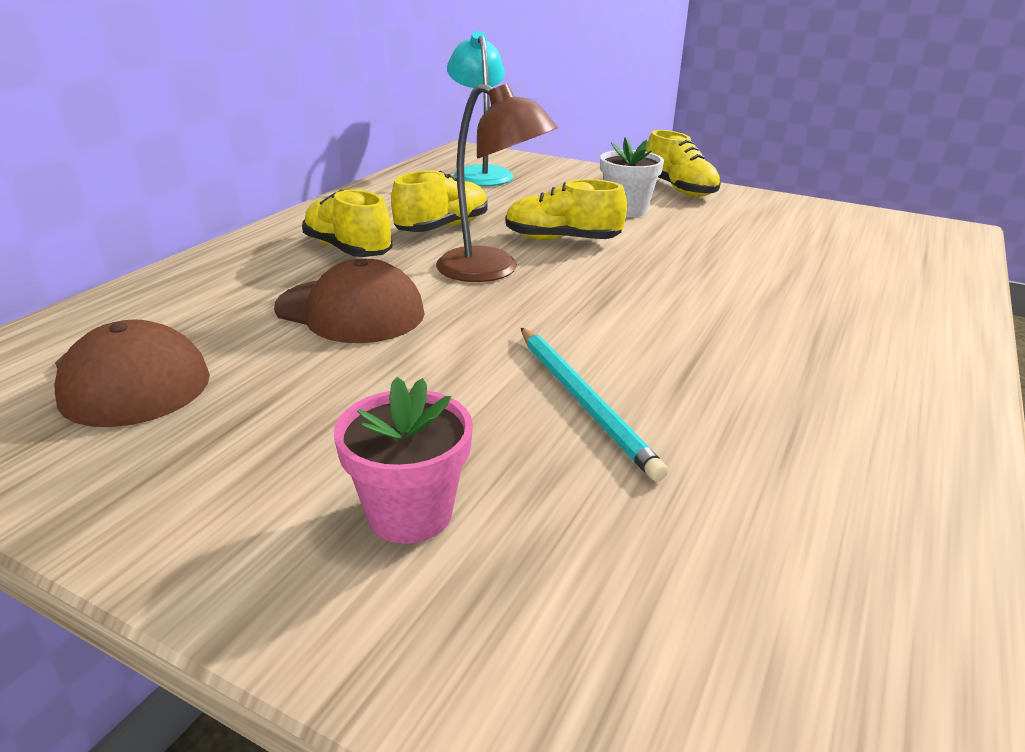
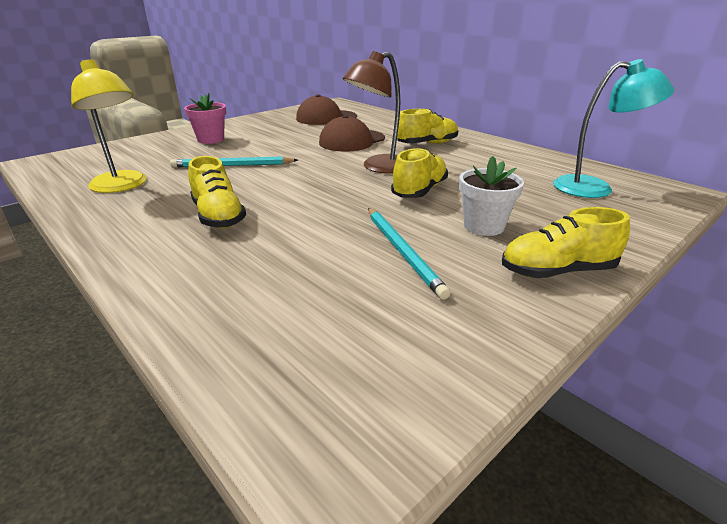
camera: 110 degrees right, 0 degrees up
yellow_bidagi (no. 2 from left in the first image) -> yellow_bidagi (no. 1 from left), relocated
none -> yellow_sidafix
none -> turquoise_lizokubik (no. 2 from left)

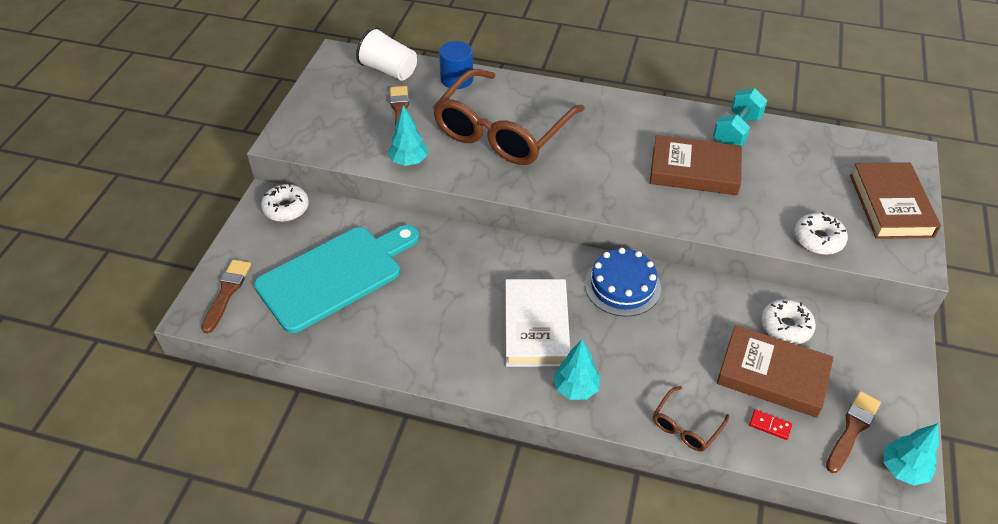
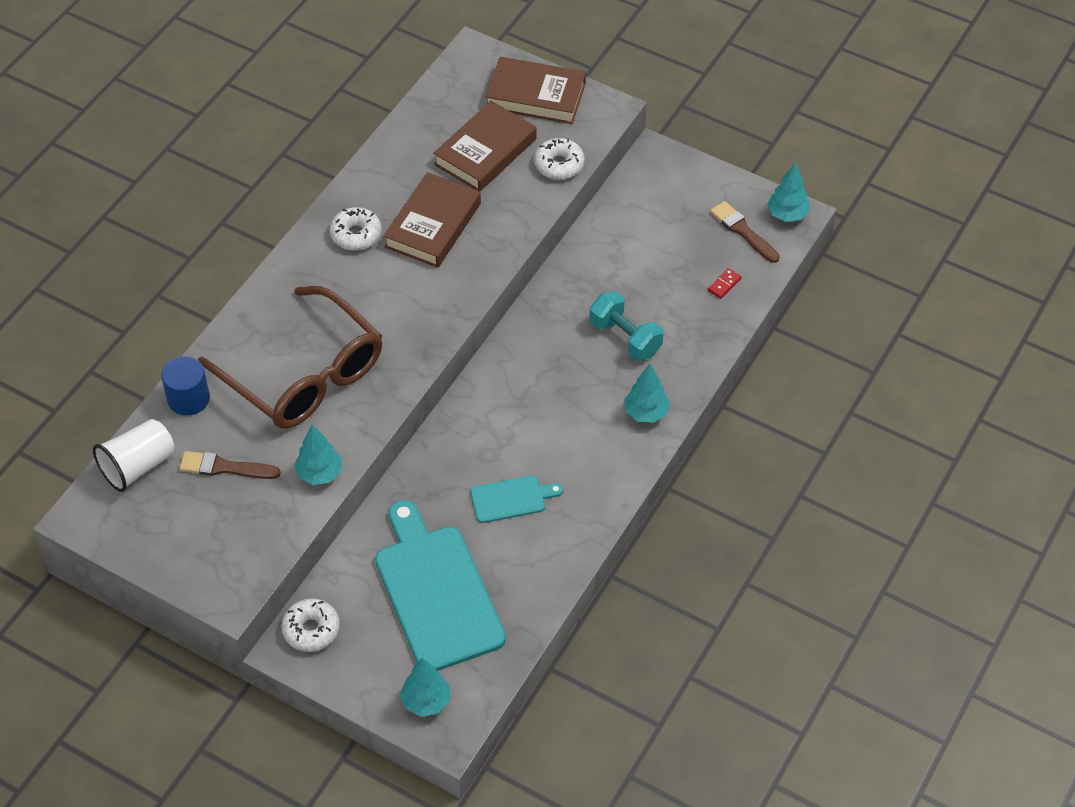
camera: 75 degrees left, 5 degrees up
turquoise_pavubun, relocated
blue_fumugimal -> none
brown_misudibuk (no. 1 from left) -> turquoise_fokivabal (no. 2 from left)
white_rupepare -> none
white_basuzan (no. 2 from left), relocated
brown_rupepare (no. 2 from left), relocated
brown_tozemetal (no. 2 from left) -> none
none -> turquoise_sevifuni (no. 2 from left)

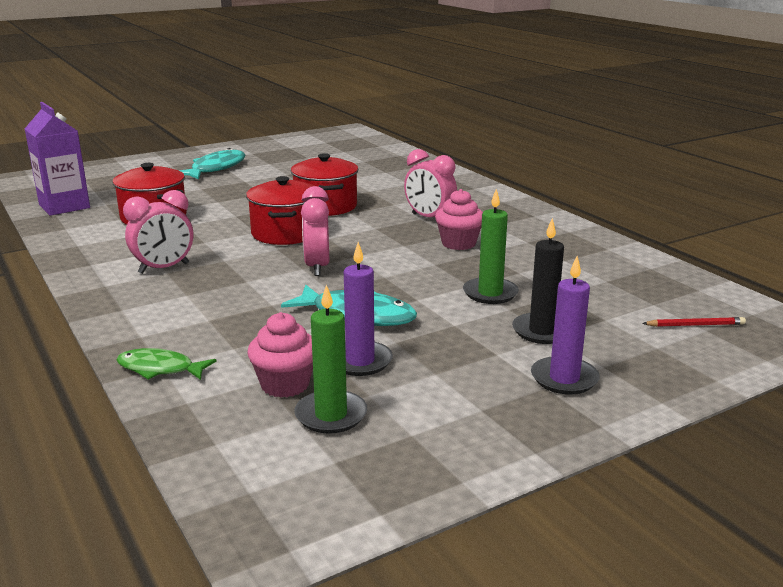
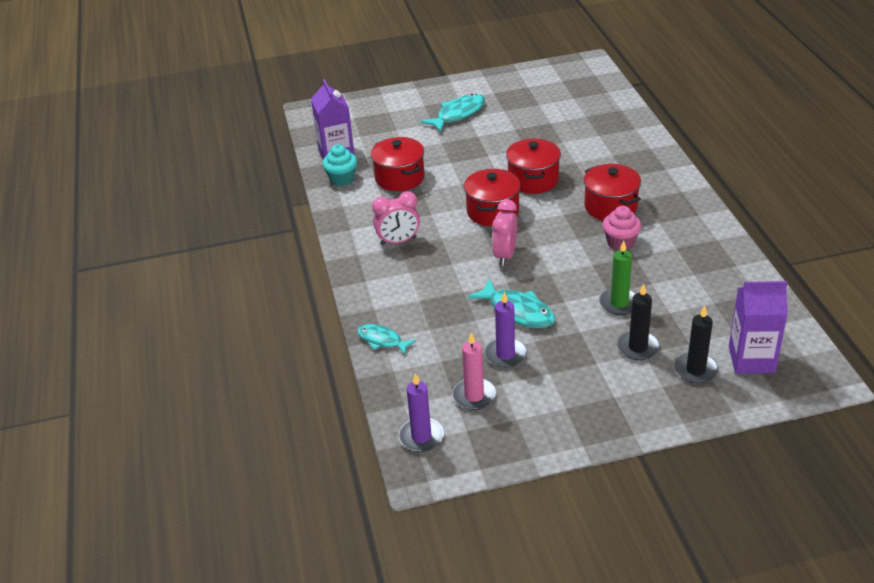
camera: 20 degrees right, 15 degrees up
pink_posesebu (no. 3 from left) -> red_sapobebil (no. 4 from left)
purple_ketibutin (no. 2 from left in the first image) -> purple_ketibutin (no. 1 from left), relocated
green_ketibutin (no. 1 from left) -> pink_ketibutin
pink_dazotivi (no. 1 from left) -> none
red_lizokubik -> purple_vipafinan (no. 2 from left)
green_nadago -> turquoise_nadago (no. 1 from left)
none -> turquoise_dazotivi
none -> black_ketibutin (no. 2 from left)

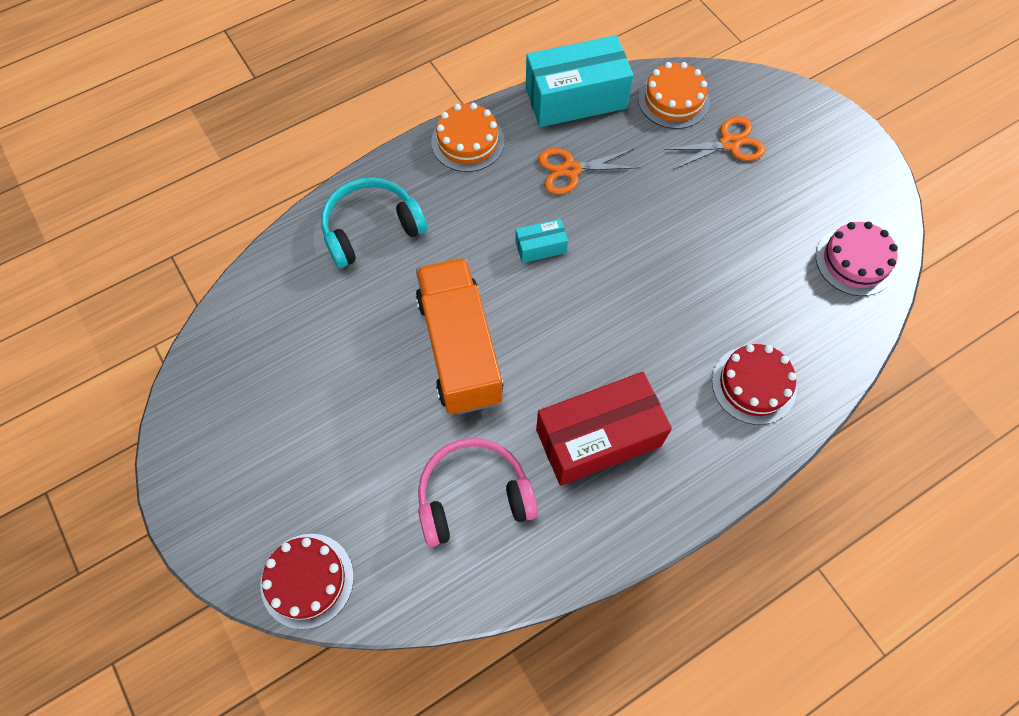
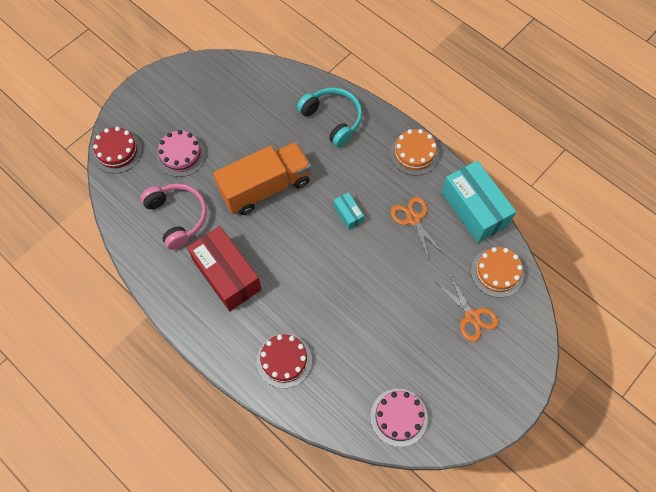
camera: 75 degrees right, 0 degrees up
none -> pink_fumugimal (no. 1 from left)

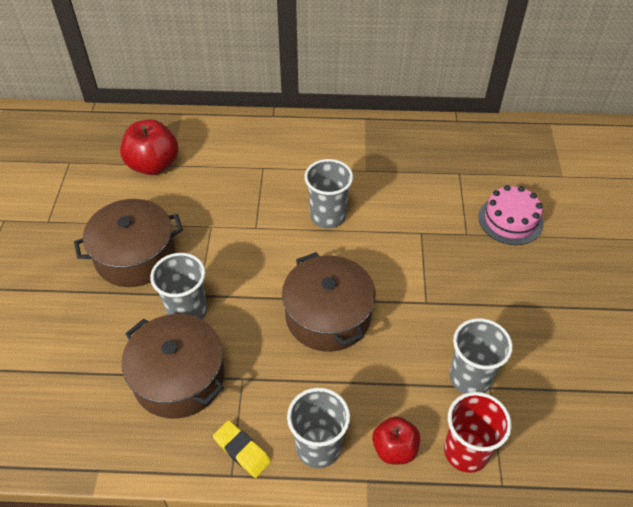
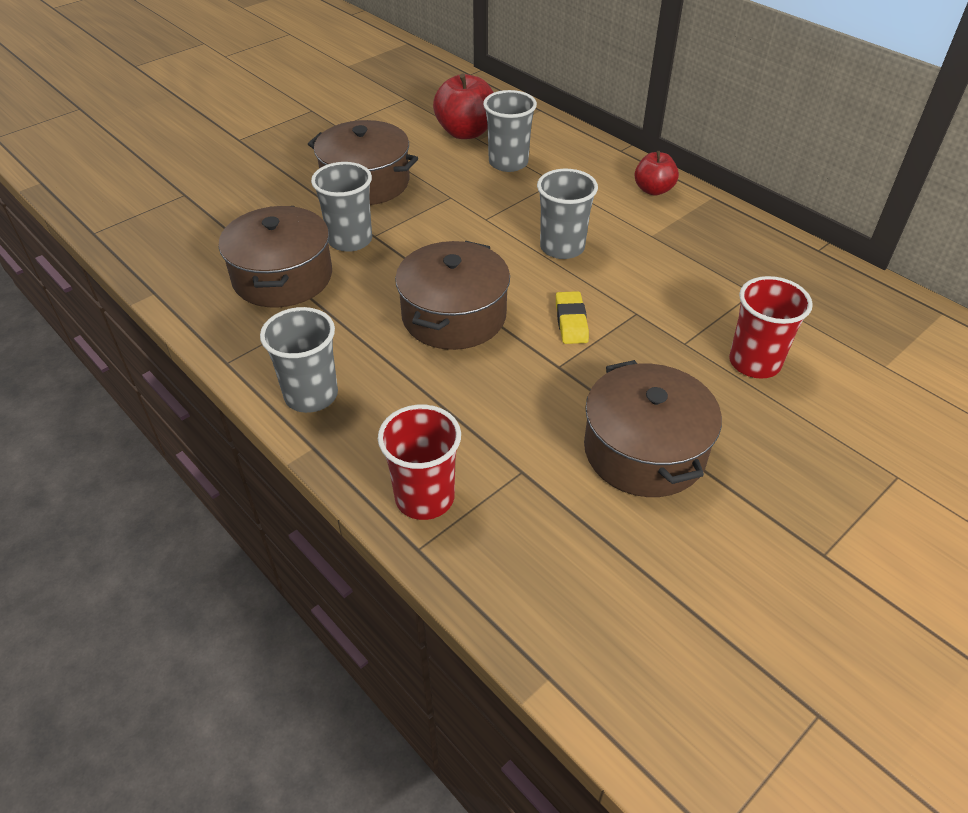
camera: 45 degrees right, 5 degrees down
pink_fumugimal -> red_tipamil (no. 2 from left)
grey_tipamil (no. 4 from left in the first image) -> grey_tipamil (no. 3 from left), relocated
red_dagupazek (no. 2 from left), relocated
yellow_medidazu, relocated
none -> brown_sapobebil (no. 4 from left)

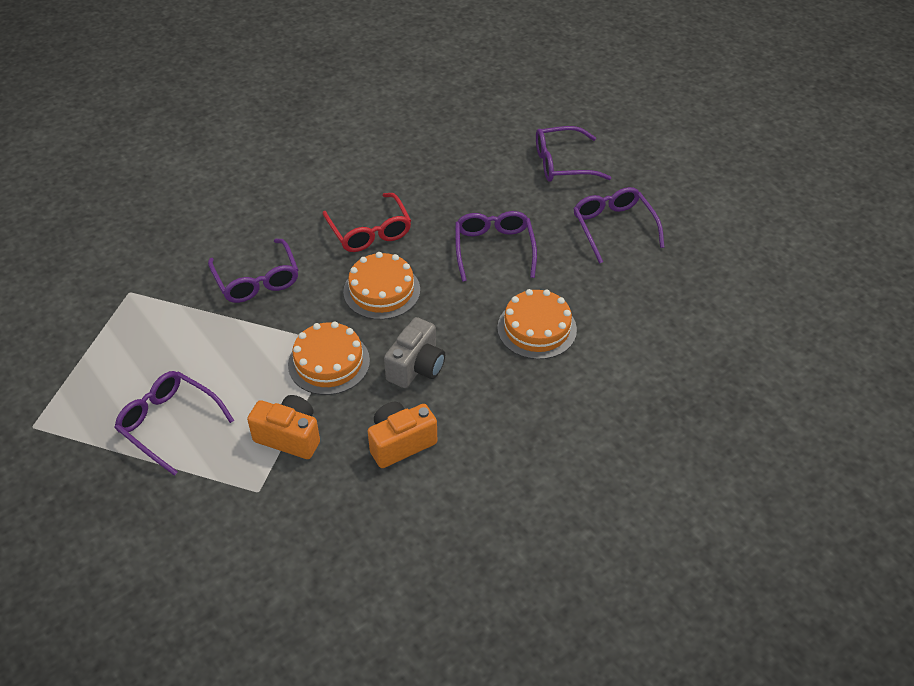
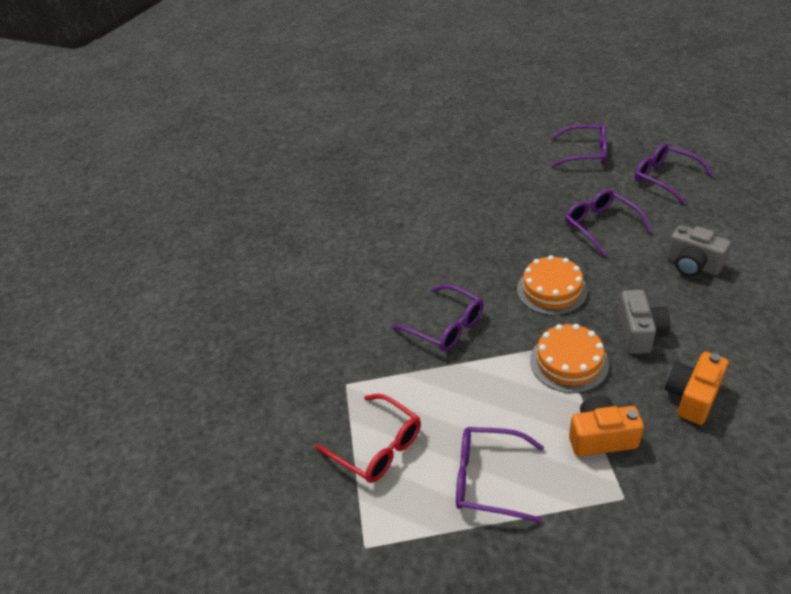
camera: 20 degrees left, 5 degrees down
purple_tozemetal (no. 4 from left in the first image) -> purple_tozemetal (no. 3 from left), 135 degrees counterclockwise
red_tozemetal, relocated
orange_fumugimal (no. 3 from left) -> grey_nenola (no. 2 from left)

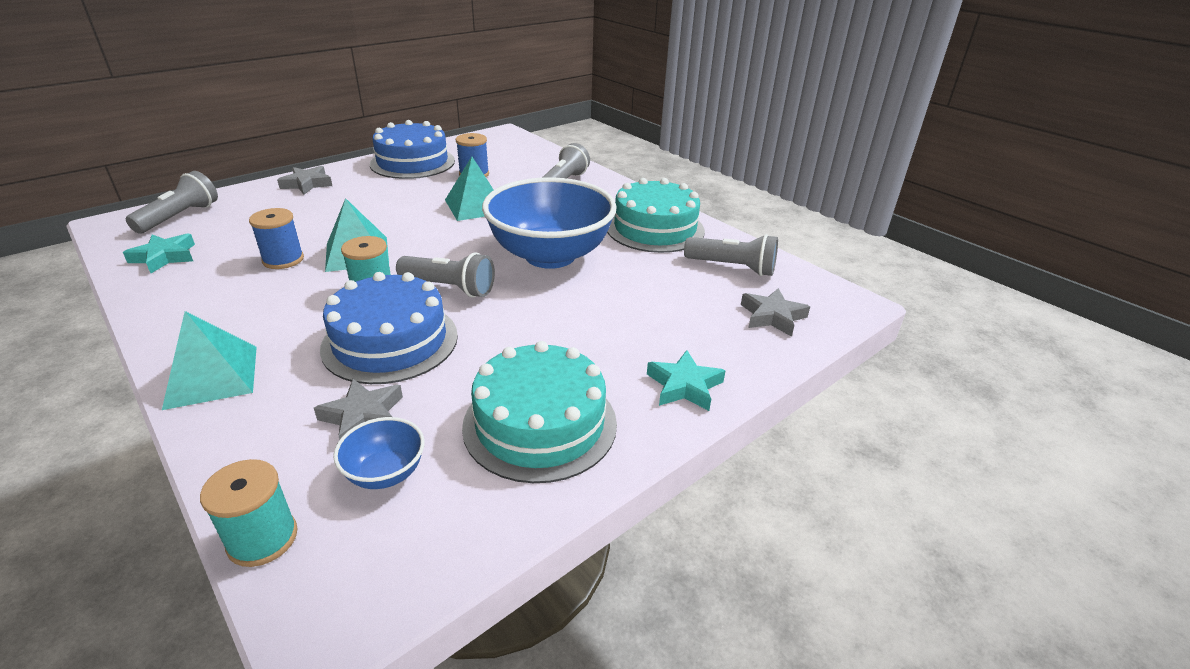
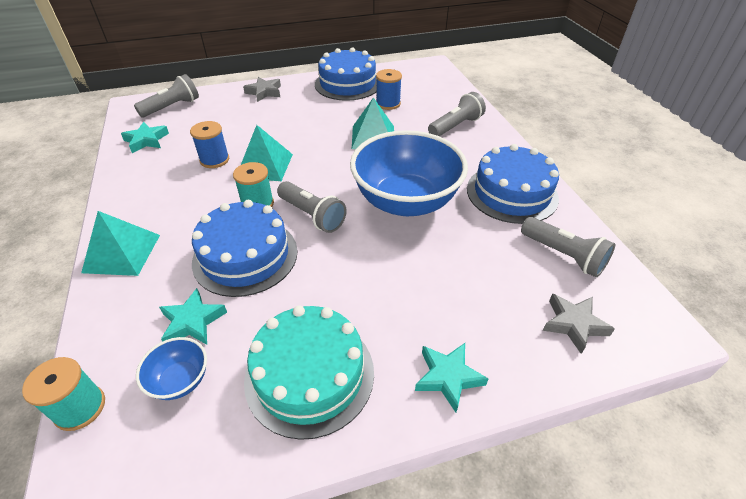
camera: 25 degrees right, 10 degrees up
turquoise_fumugimal (no. 2 from left) -> blue_fumugimal (no. 3 from left)
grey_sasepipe (no. 2 from left) -> turquoise_sasepipe (no. 2 from left)

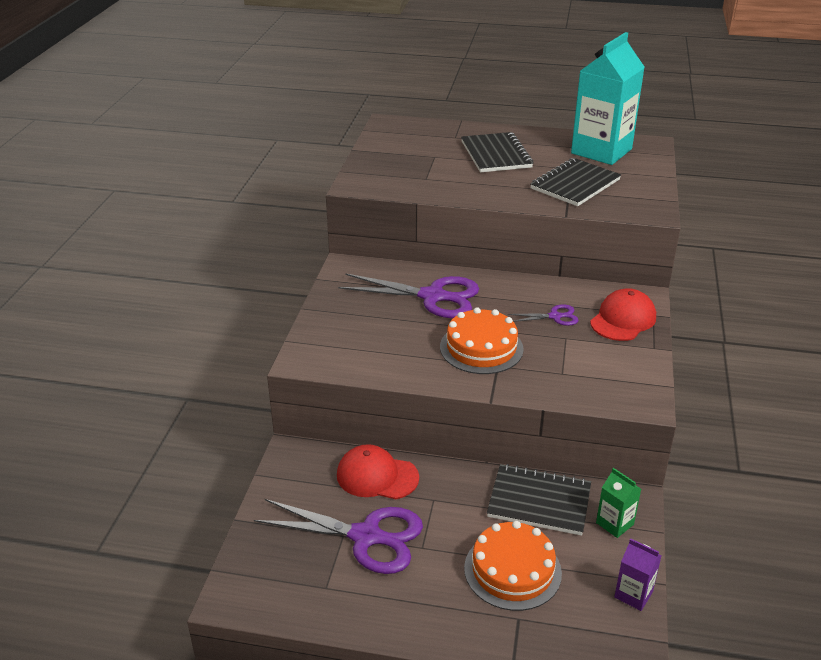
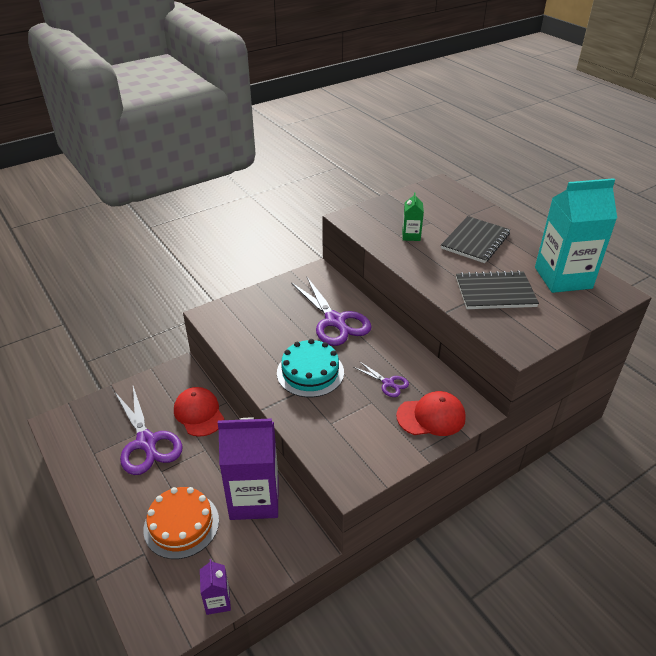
camera: 45 degrees right, 5 degrees up
orange_fumugimal (no. 1 from left) -> turquoise_fumugimal
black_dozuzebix (no. 2 from left) -> purple_vipafinan (no. 2 from left)
green_vipafinan, relocated

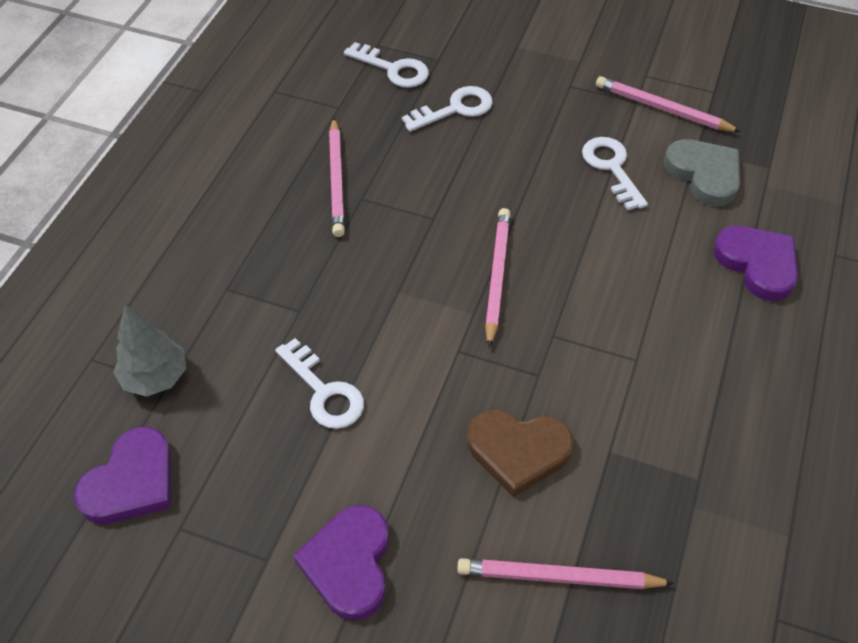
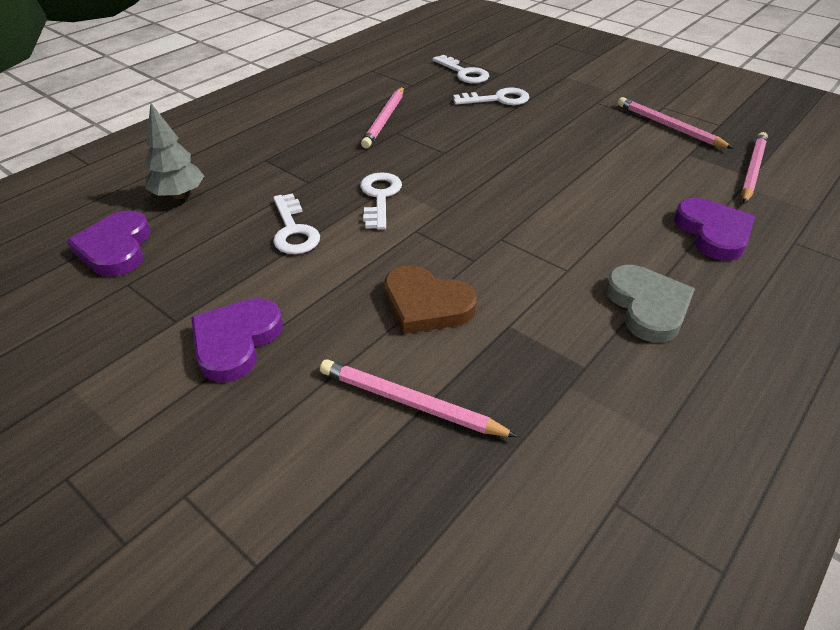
camera: 20 degrees right, 10 degrees down
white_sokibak (no. 4 from left in the first image) -> white_sokibak (no. 2 from left), relocated
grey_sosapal, relocated
pink_lizokubik (no. 2 from left in the first image) -> pink_lizokubik (no. 4 from left), relocated
purple_sosapal (no. 1 from left), 120 degrees clockwise

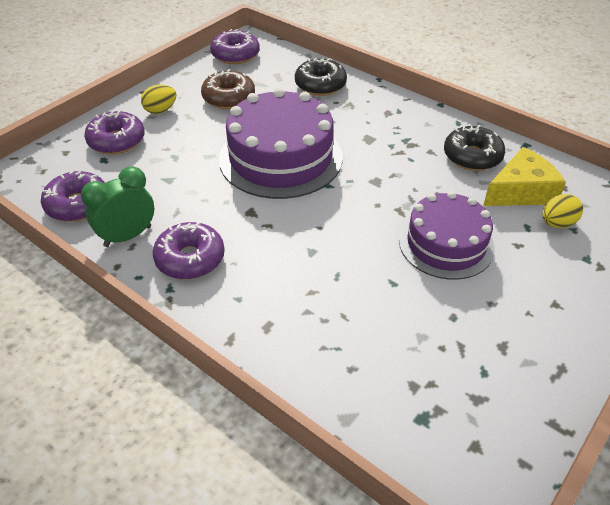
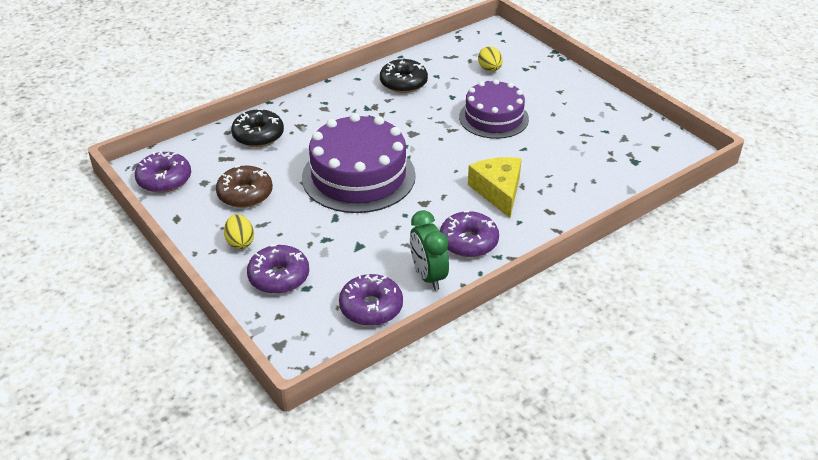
camera: 75 degrees left, 5 degrees down
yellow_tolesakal, relocated

